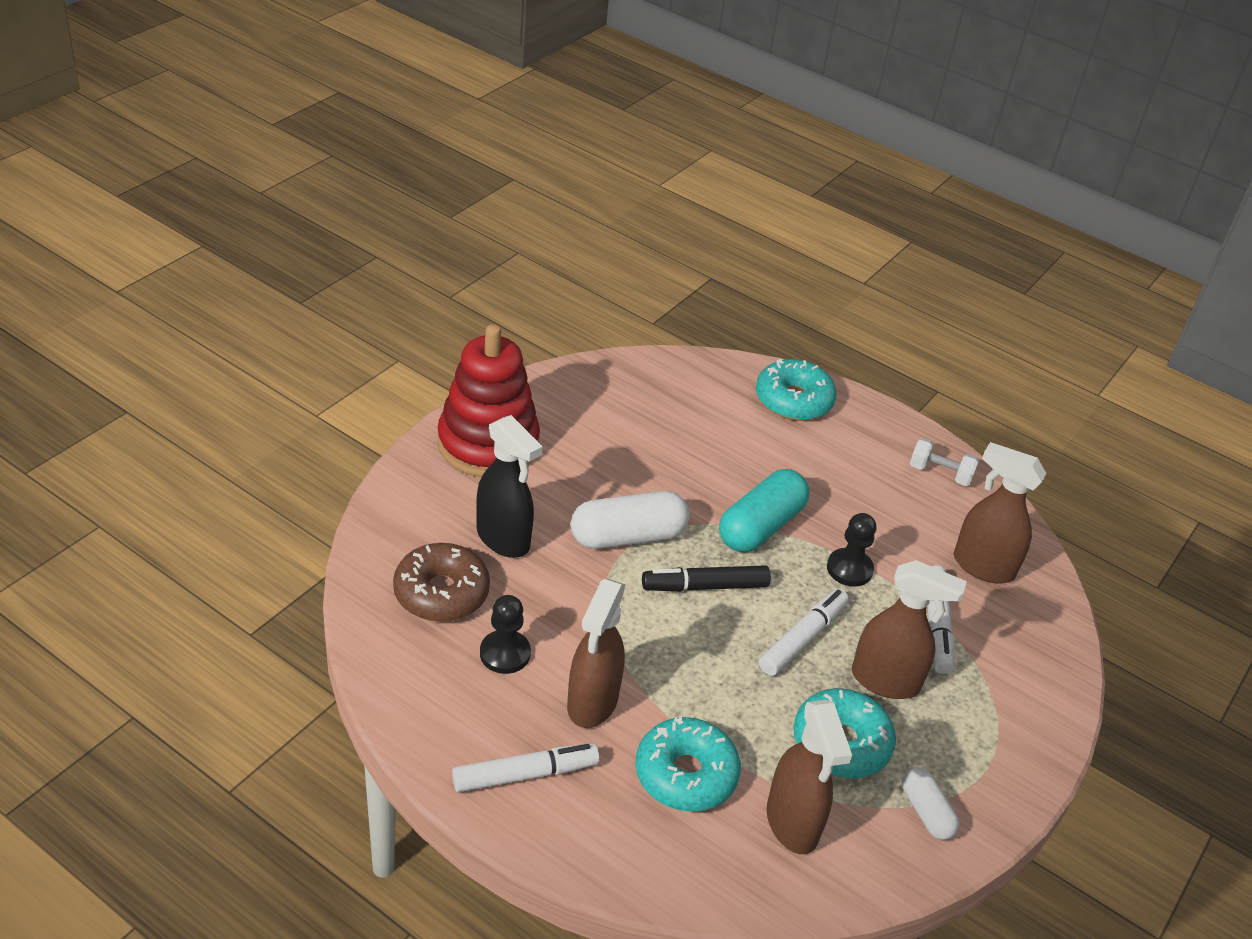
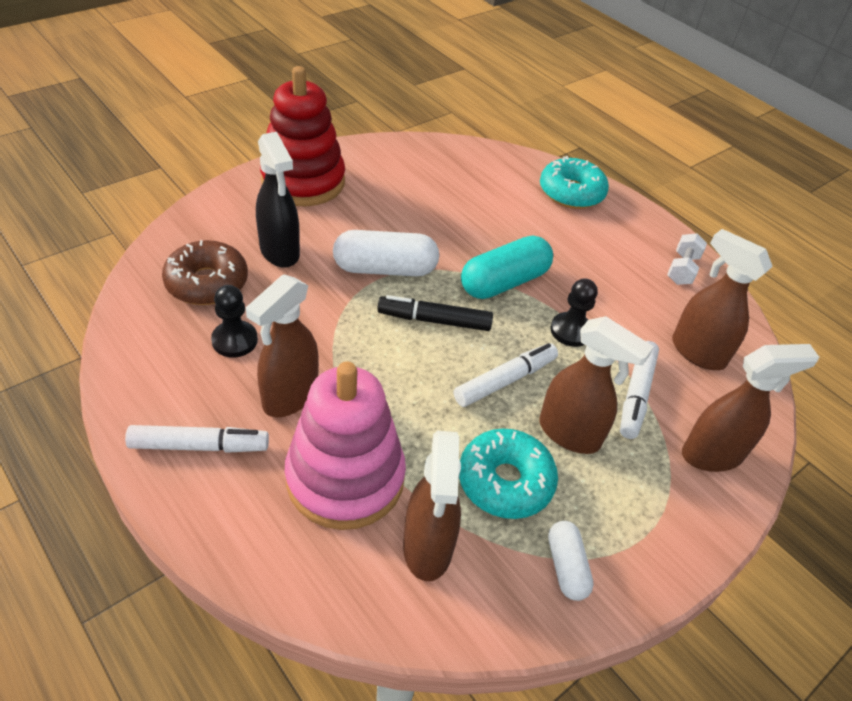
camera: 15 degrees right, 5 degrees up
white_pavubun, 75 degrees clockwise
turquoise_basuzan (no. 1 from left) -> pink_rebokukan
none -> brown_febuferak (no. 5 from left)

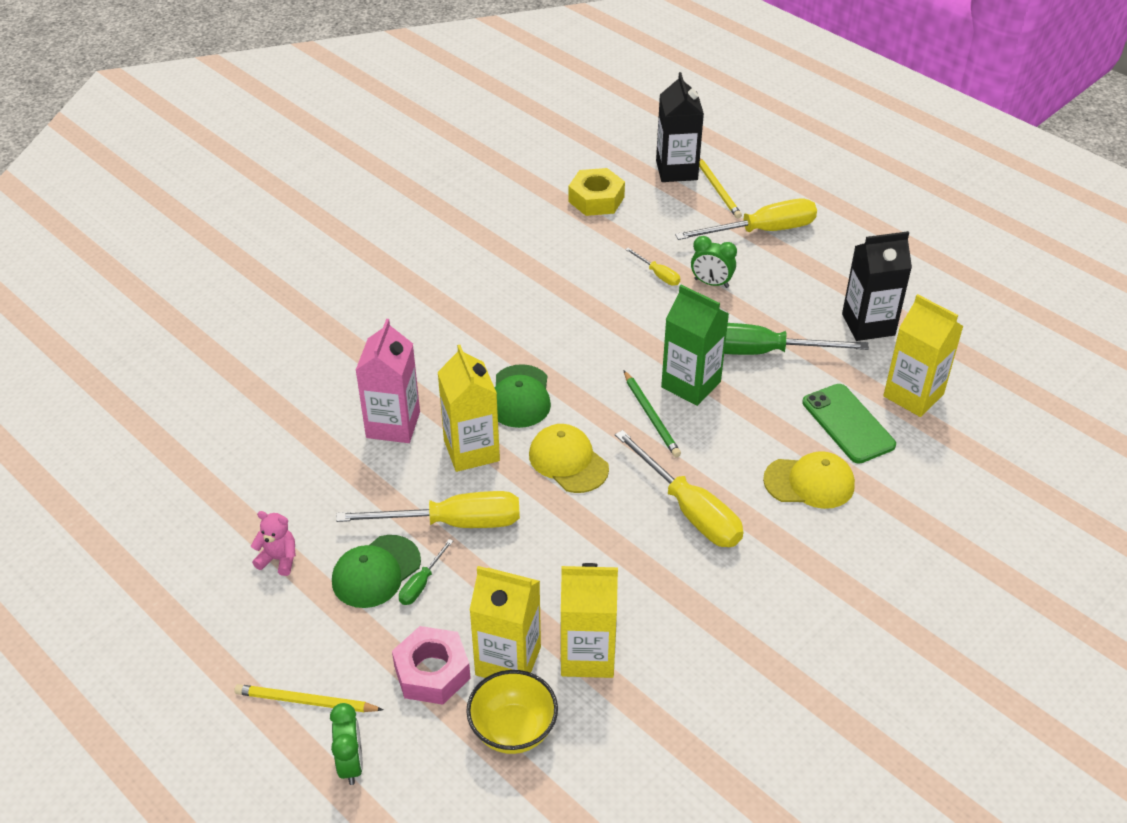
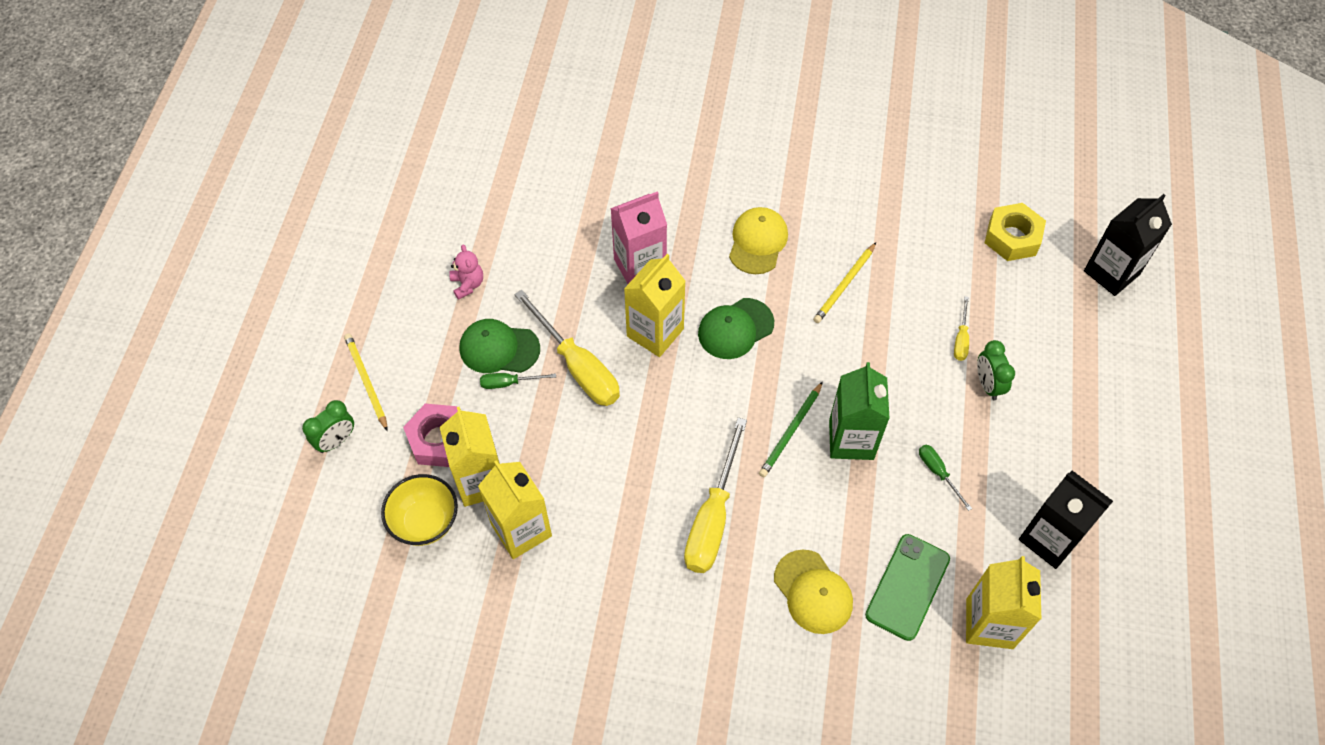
camera: 55 degrees right, 15 degrees up
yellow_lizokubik (no. 2 from left), relocated
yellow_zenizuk (no. 4 from left) -> none
green_zenizuk (no. 2 from left), x0.47
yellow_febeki (no. 1 from left), relocated

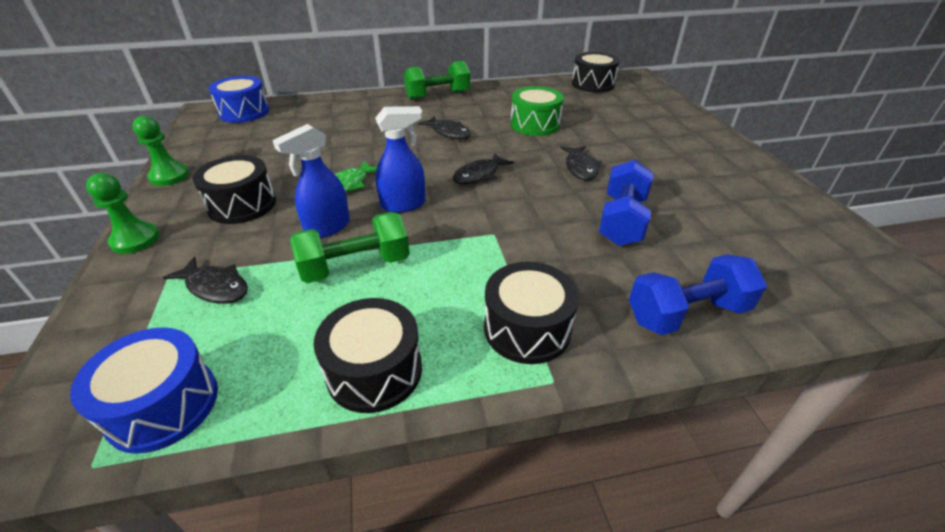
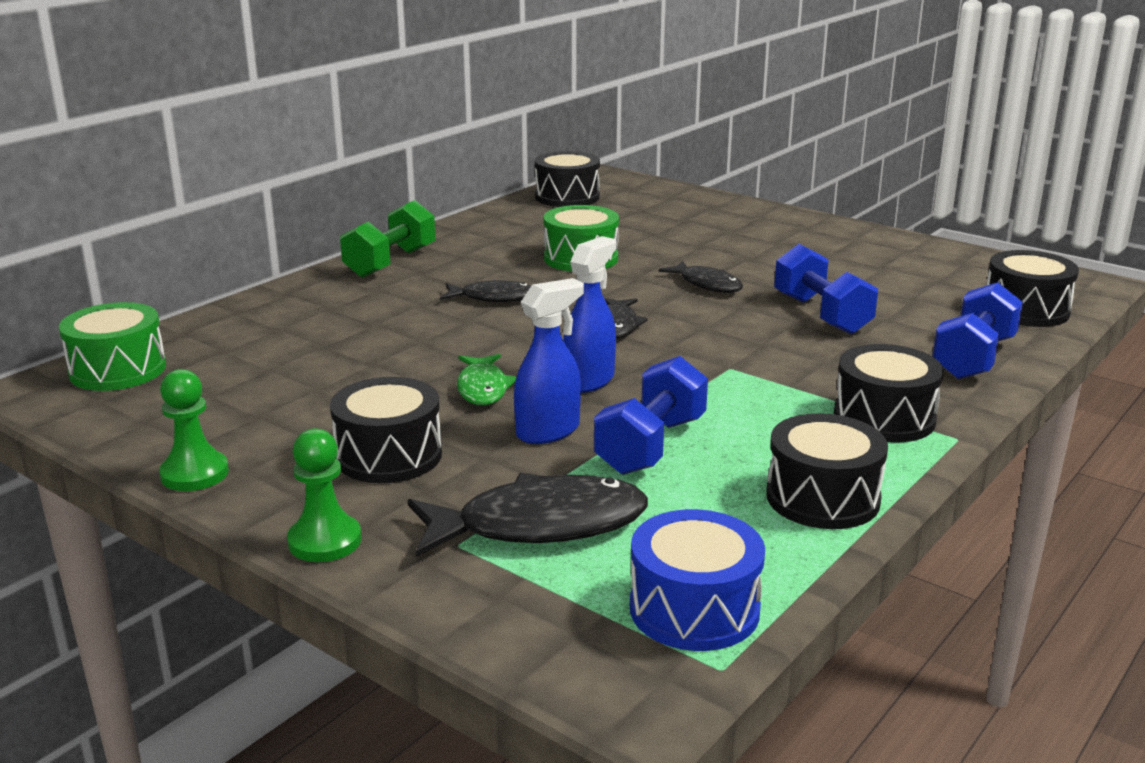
camera: 40 degrees left, 15 degrees down
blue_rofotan (no. 2 from left) -> green_rofotan (no. 1 from left)
blue_febuferak (no. 1 from left), 135 degrees counterclockwise
green_pavubun (no. 1 from left) -> blue_pavubun (no. 1 from left)
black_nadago (no. 1 from left in the first image) -> black_nadago (no. 2 from left), x1.73
none -> black_rofotan (no. 5 from left)

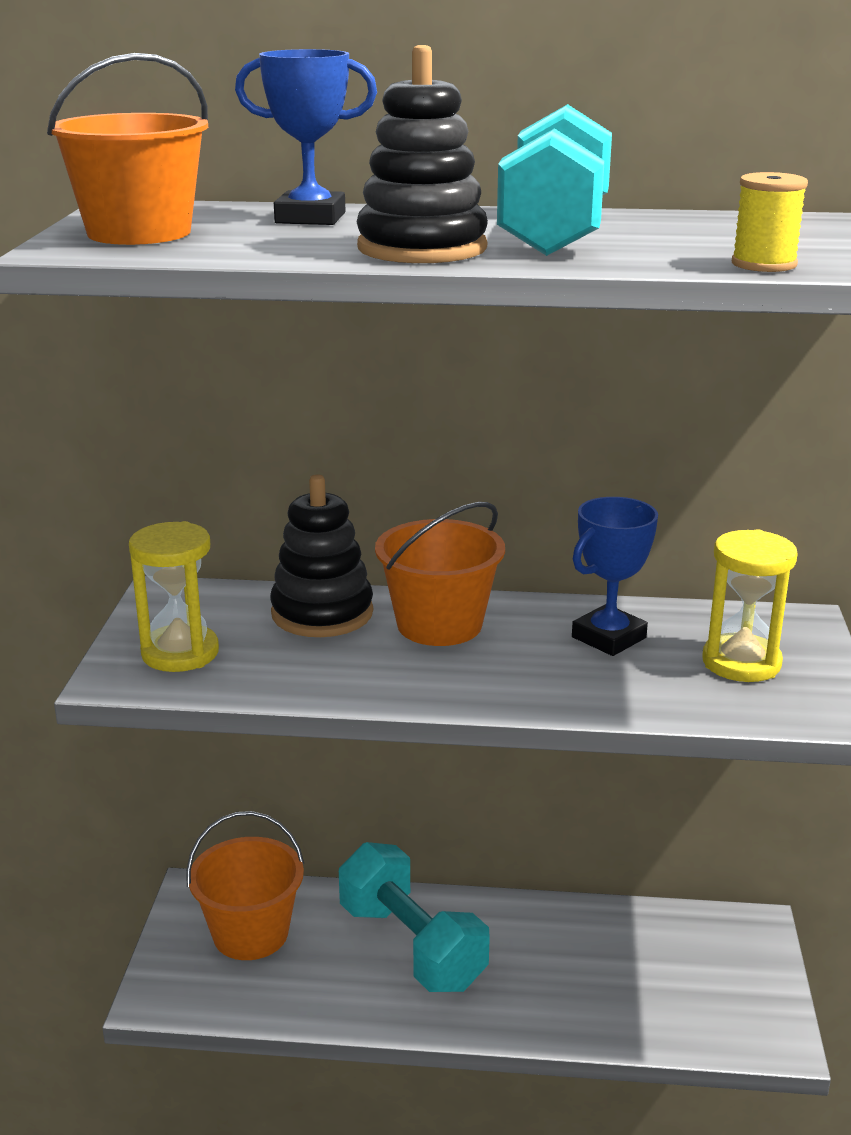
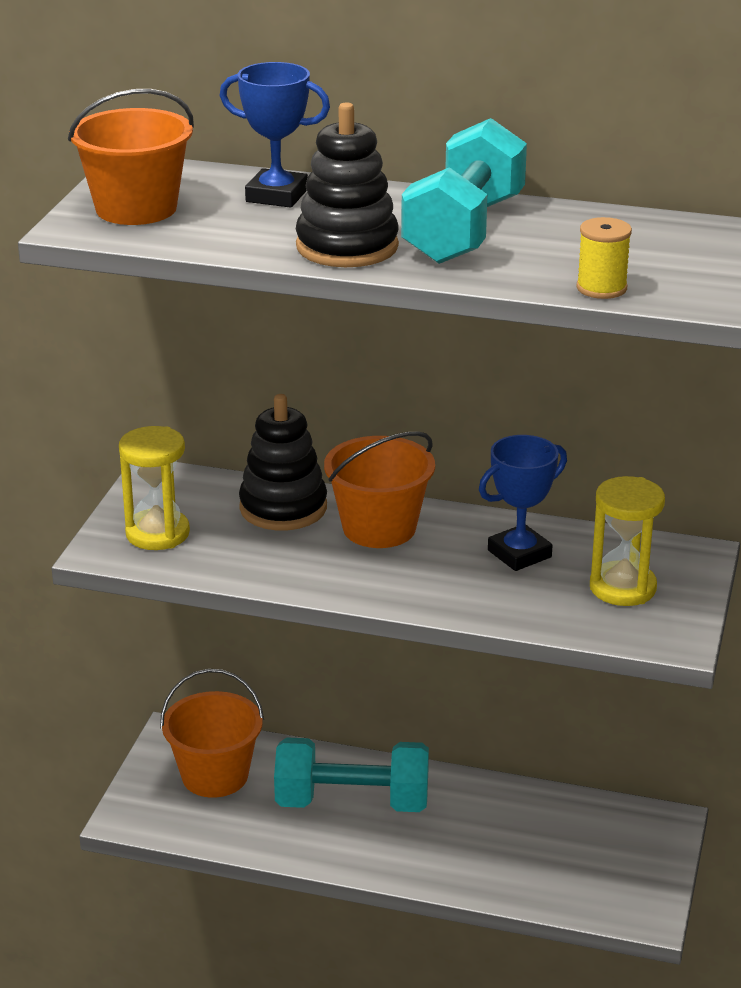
camera: 10 degrees right, 5 degrees up
turquoise_pavubun (no. 1 from left), 60 degrees counterclockwise

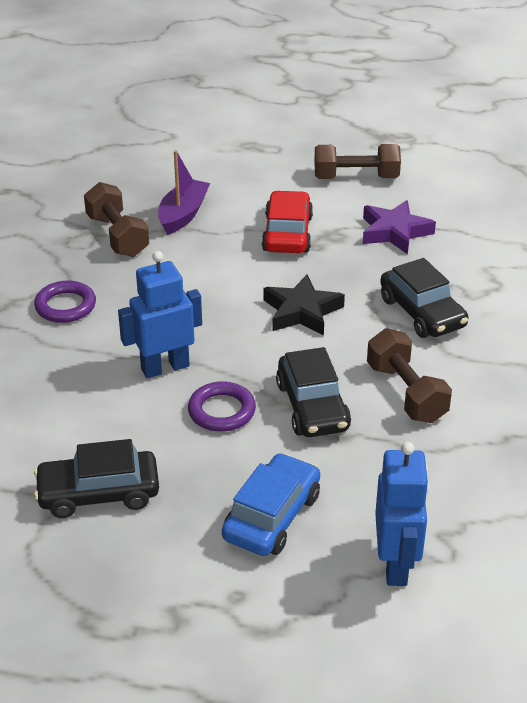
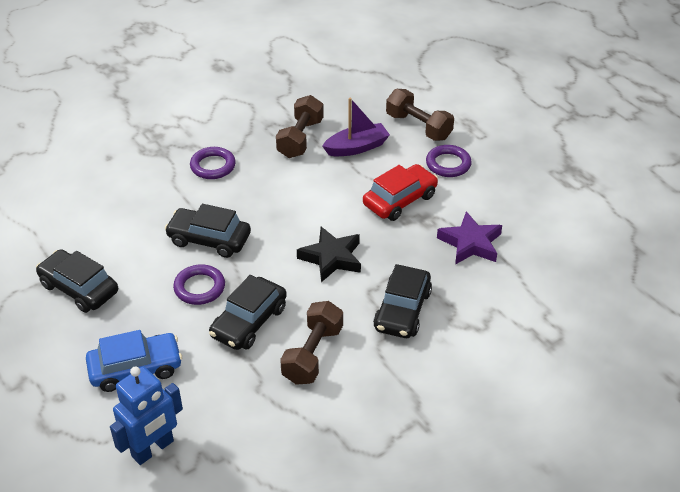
camera: 45 degrees right, 5 degrees up
brown_pavubun (no. 2 from left in the first image) -> brown_pavubun (no. 3 from left), relocated
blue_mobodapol (no. 1 from left) -> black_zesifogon (no. 2 from left)
none -> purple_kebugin (no. 3 from left)

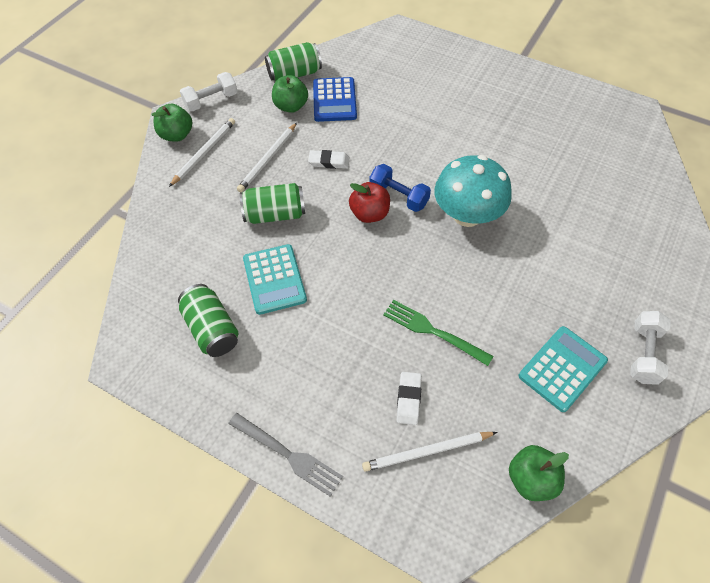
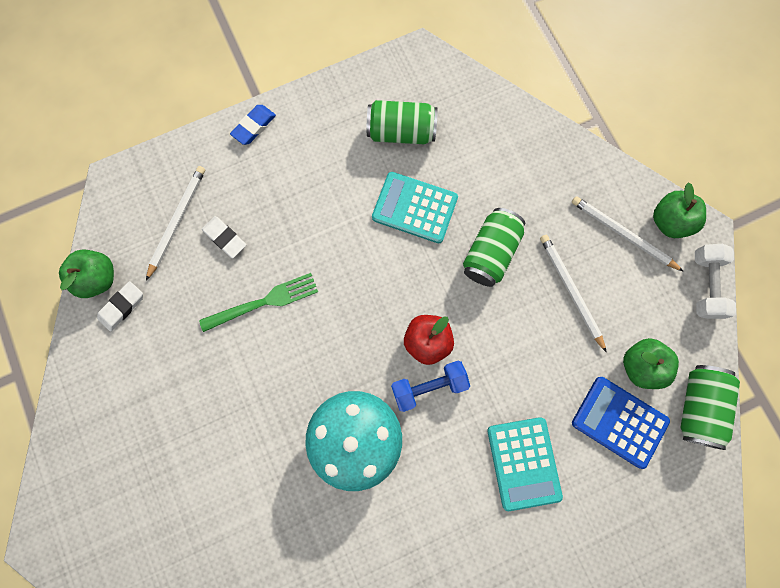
camera: 125 degrees right, 20 degrees up
white_lizokubik (no. 1 from left in the first image) -> white_lizokubik (no. 3 from left), 150 degrees clockwise
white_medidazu (no. 1 from left), relocated
white_pavubun (no. 2 from left) -> none
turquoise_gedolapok (no. 2 from left), relocated
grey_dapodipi -> blue_medidazu

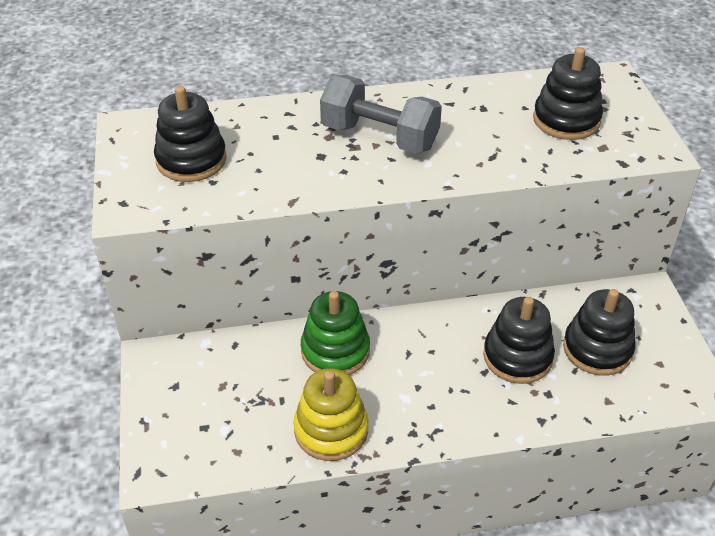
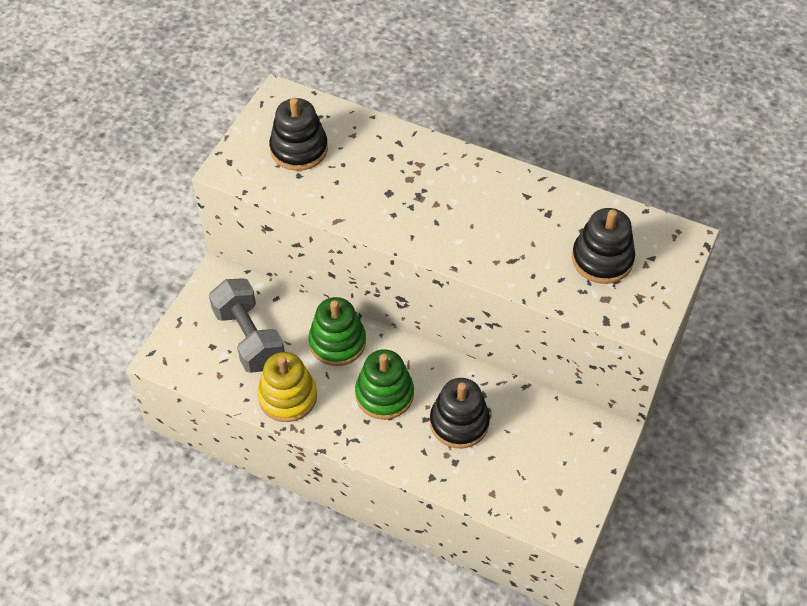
camera: 35 degrees right, 10 degrees up
grey_pavubun, relocated
black_rebokukan (no. 4 from left) -> none
none -> green_rebokukan (no. 2 from left)

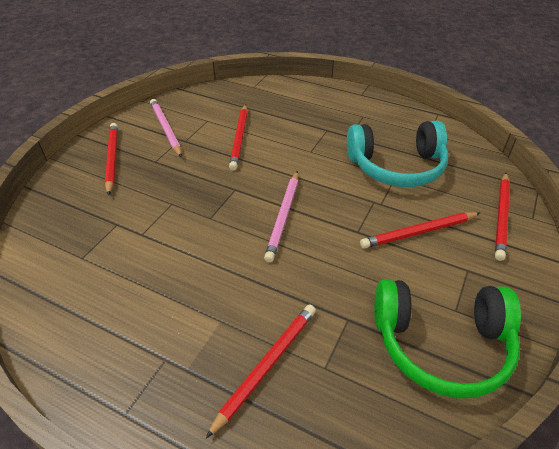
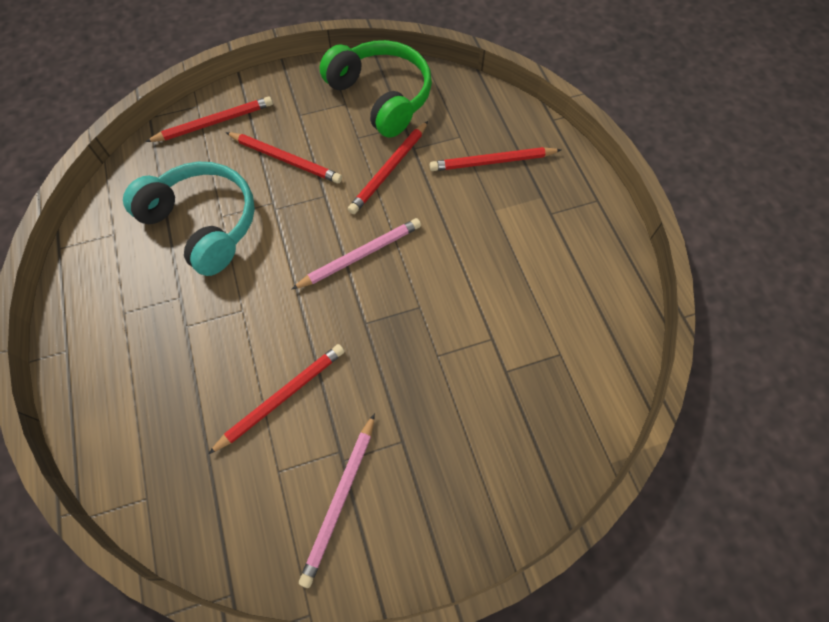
camera: 135 degrees left, 20 degrees up
red_lizokubik (no. 1 from left in the first image) -> red_lizokubik (no. 4 from left), relocated

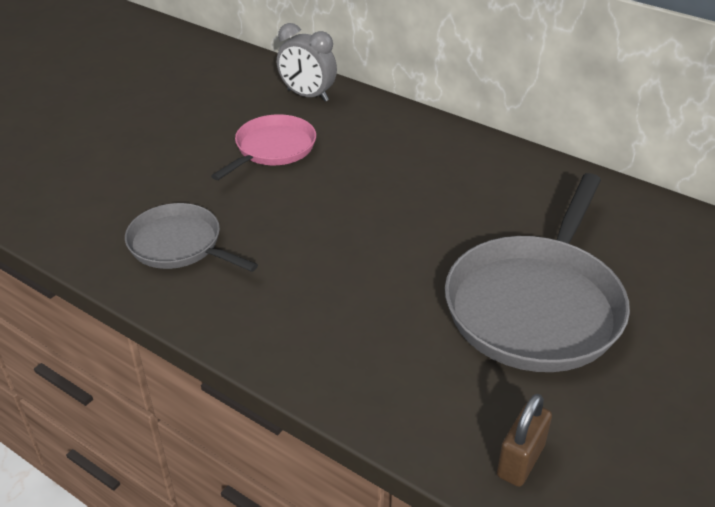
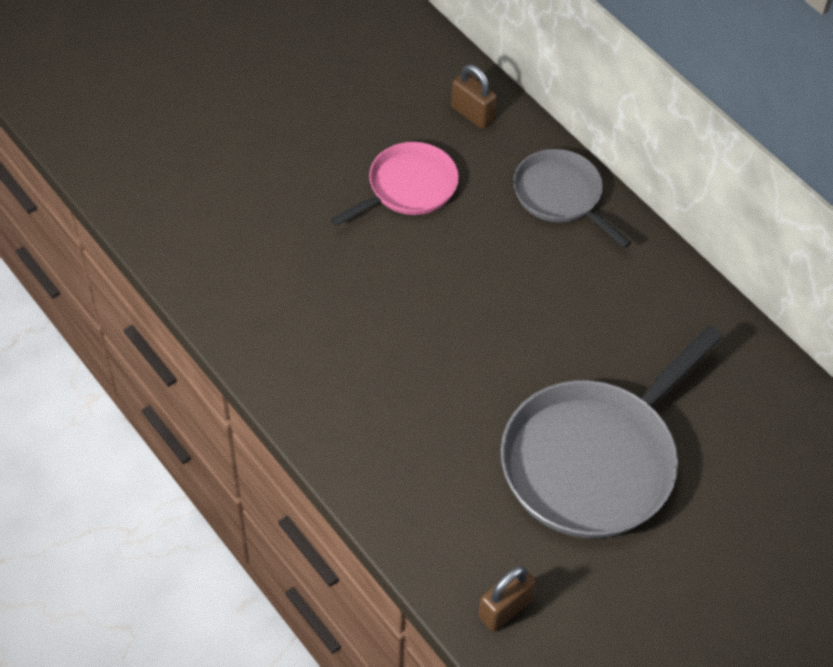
camera: 15 degrees right, 15 degrees up
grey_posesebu -> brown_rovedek (no. 1 from left)
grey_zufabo (no. 1 from left), relocated

